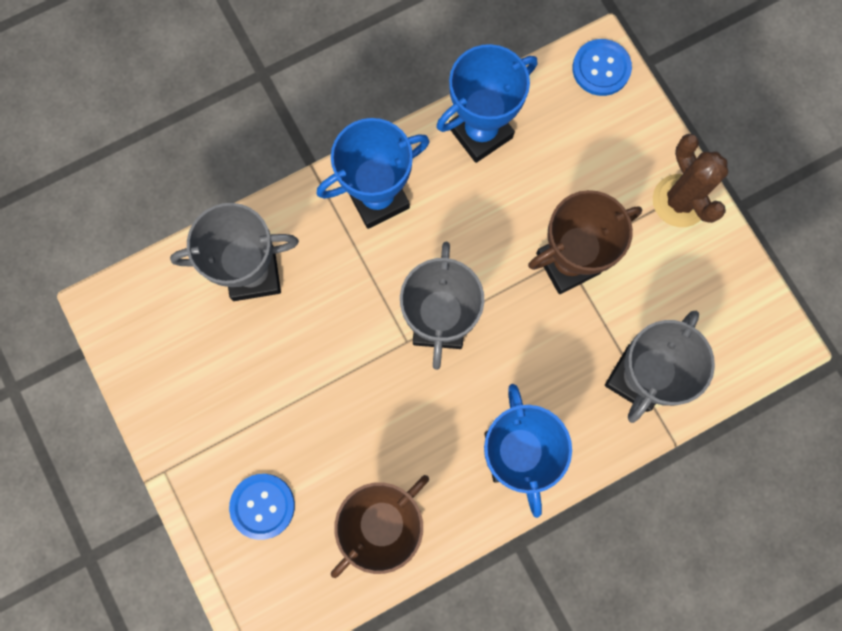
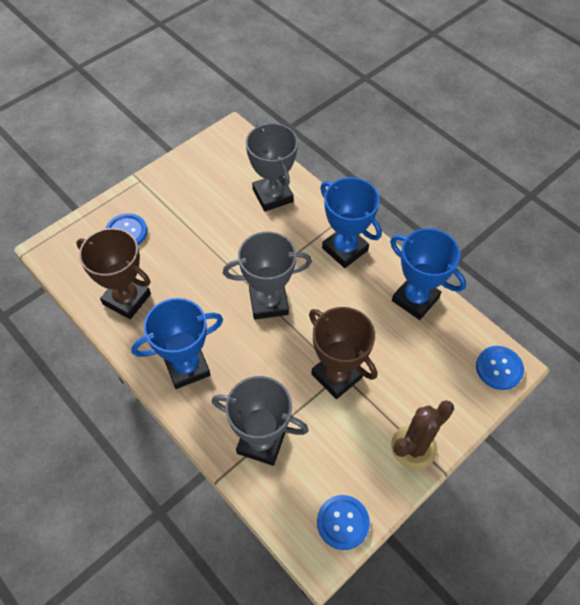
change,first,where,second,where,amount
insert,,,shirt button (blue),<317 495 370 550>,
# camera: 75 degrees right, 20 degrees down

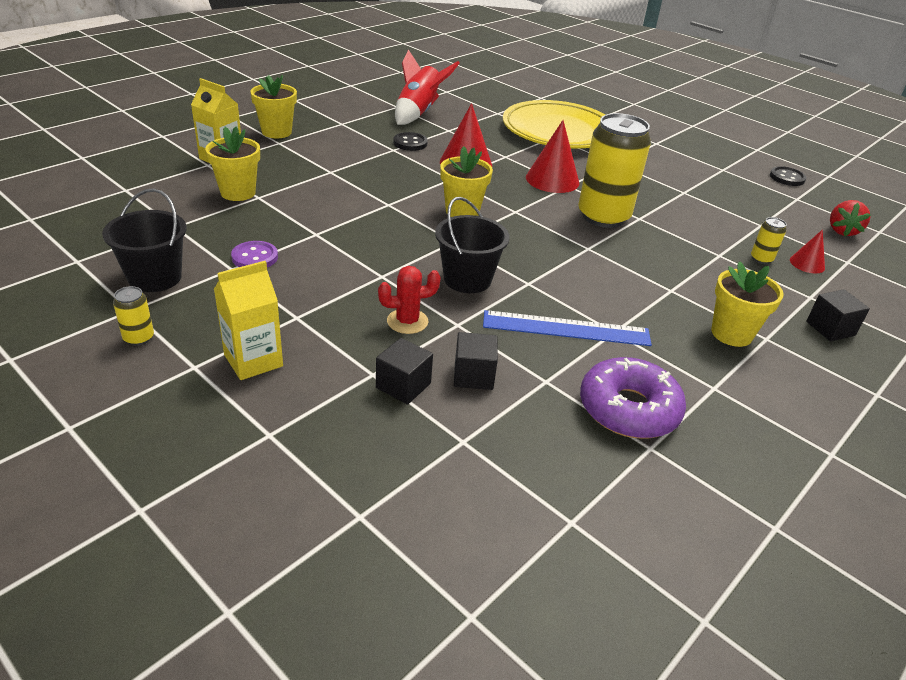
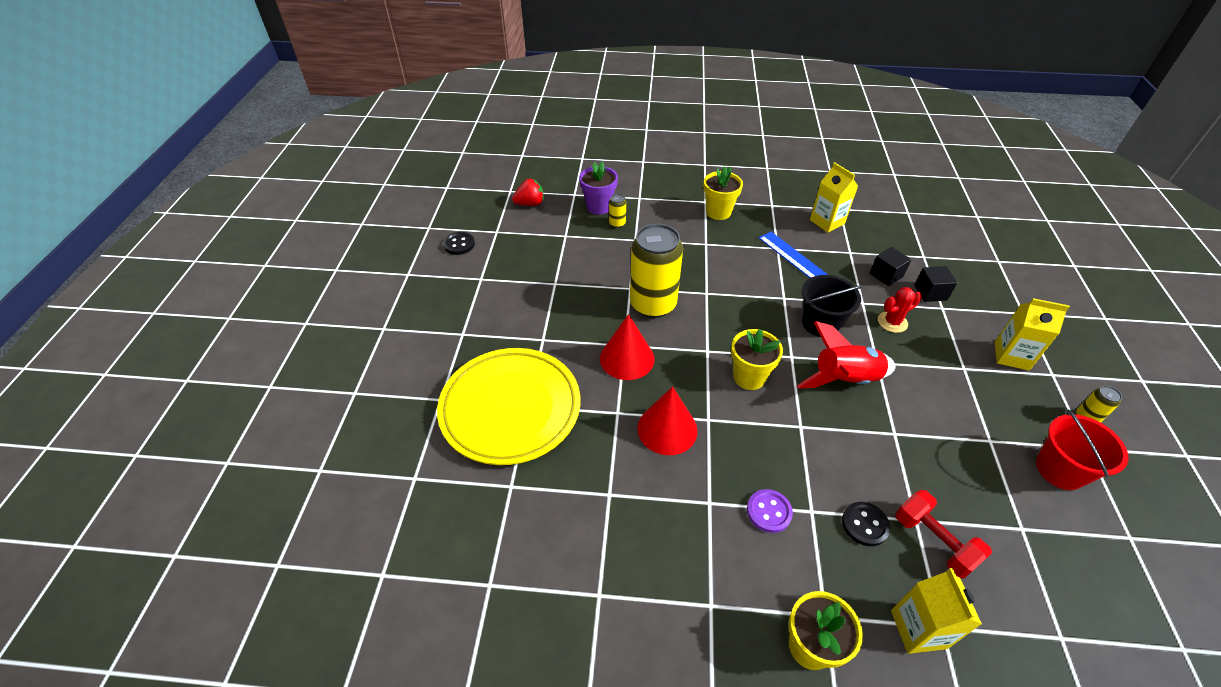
change,first,where,second,where,amount
replace,cone (red),<790 230 825 273>,potted plant (violet),<579 161 618 215>,
move,shirt button (violet),<231 241 278 267>,,<747 489 793 533>,
move,rocket (red),<395 49 460 125>,,<797 321 896 389>,
replace,glazed donut (violet),<580 357 686 439>,carton (golden),<810 162 858 233>,
move,shirt button (ebony),<393 132 428 151>,,<842 502 890 546>,
rotate,saguaro cactus (red),<378 266 441 334>,,<878 287 922 333>,60 degrees counterclockwise
replace,potted plant (golden),<205 127 260 201>,hand weight (red),<895 490 992 578>,
recolor,sand bucket (ebony),<102 188 187 292>,sand bucket (red),<1036 409 1129 490>,
delete,block (ebony),<806 289 870 341>,,,
# camera: 125 degrees left, 10 degrees up

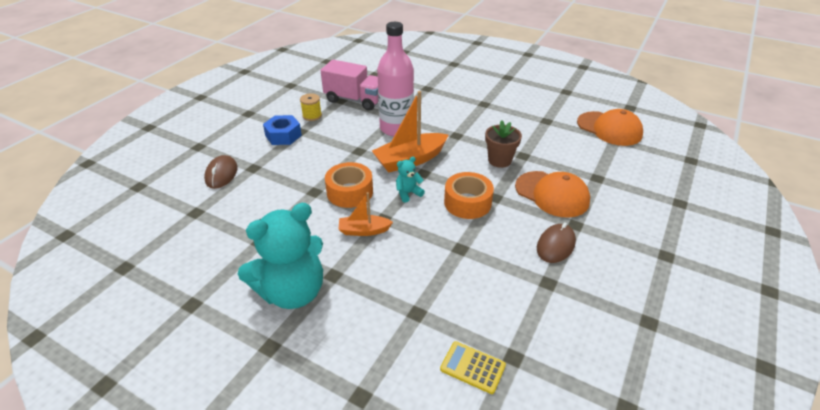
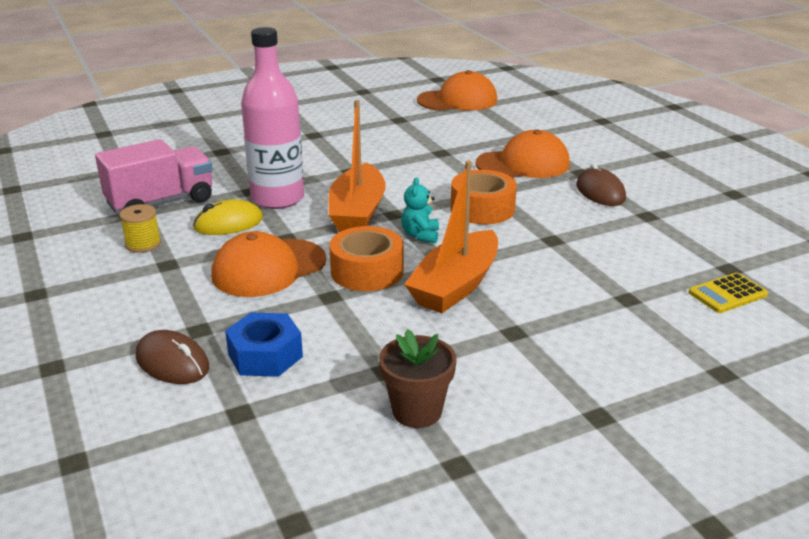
change,first,where,second,where,amount
insert,,,mouse (golden),<193 199 263 235>,
insert,,,baseball cap (orange),<211 231 326 297>,
move,hex nut (blue),<263 115 302 145>,,<225 312 303 377>,
move,potted plant (russet),<485 120 522 168>,,<379 329 457 428>,
resize,toy boat (orange),<338 192 393 236>,,<404 160 498 313>,x1.76
delete,stuffed bear (aqua),<238 203 323 309>,,,
# camera: 55 degrees left, 10 degrees down

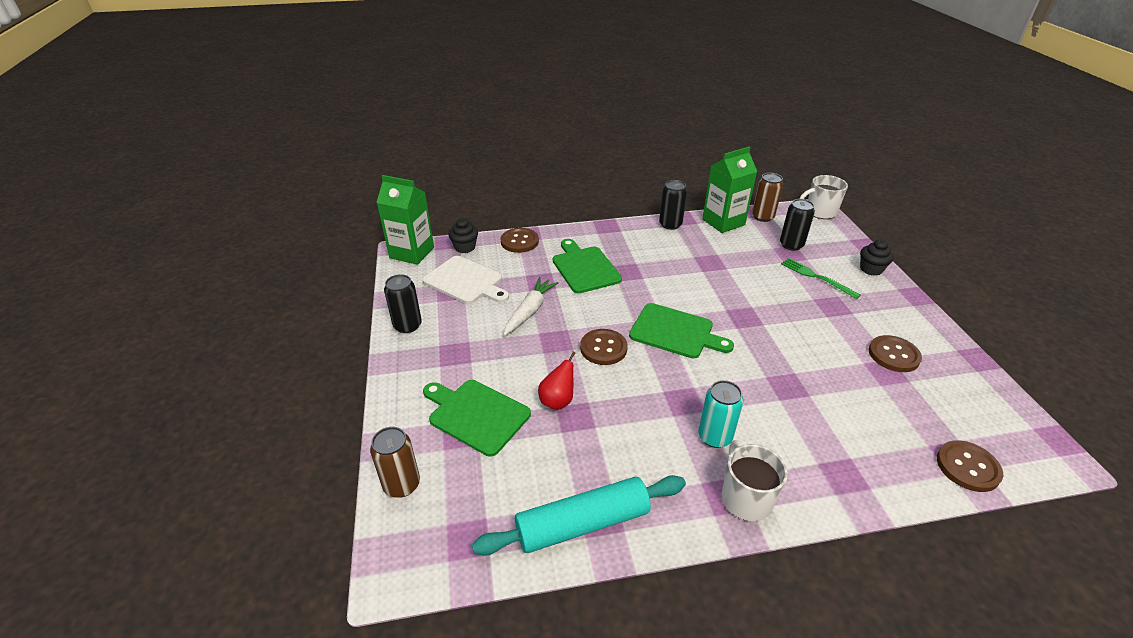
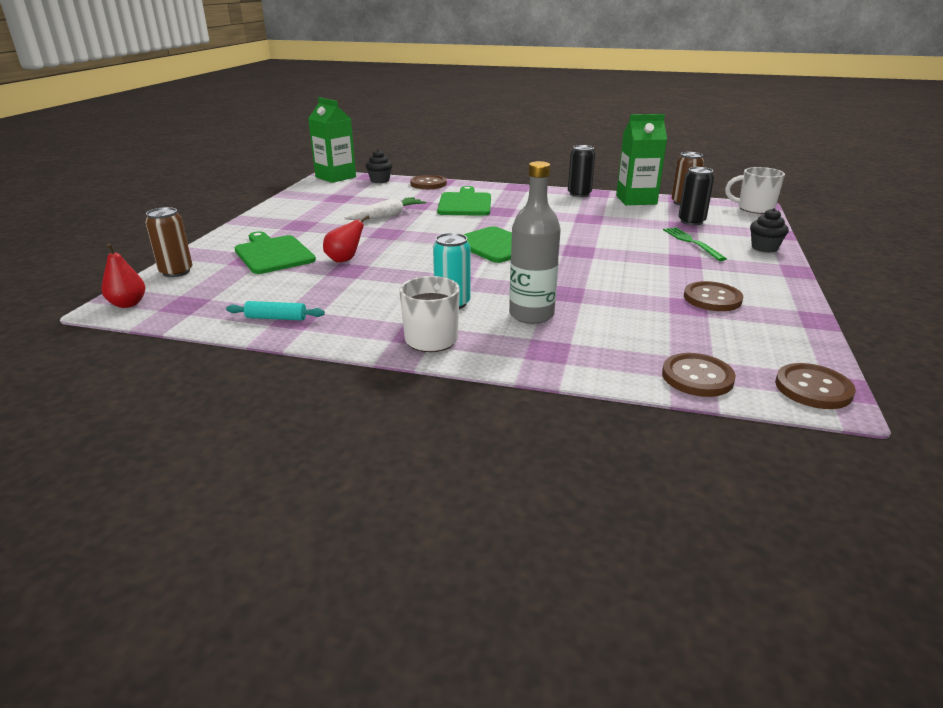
change,first,where,second,where,amount
insert,,,toy pear (red),<101 243 145 308>,
resize,rolling pin (aqua),<472 475 686 556>,,<226 301 325 320>,x0.47
insert,,,flask (ash-grey),<509 161 561 324>,
move,shirt button (russet),<580 329 628 365>,,<775 363 855 409>,
delete,can (ebony),<384 274 422 333>,,,
delete,bread board (white),<423 256 509 304>,,,
# camera: 25 degrees right, 10 degrees down

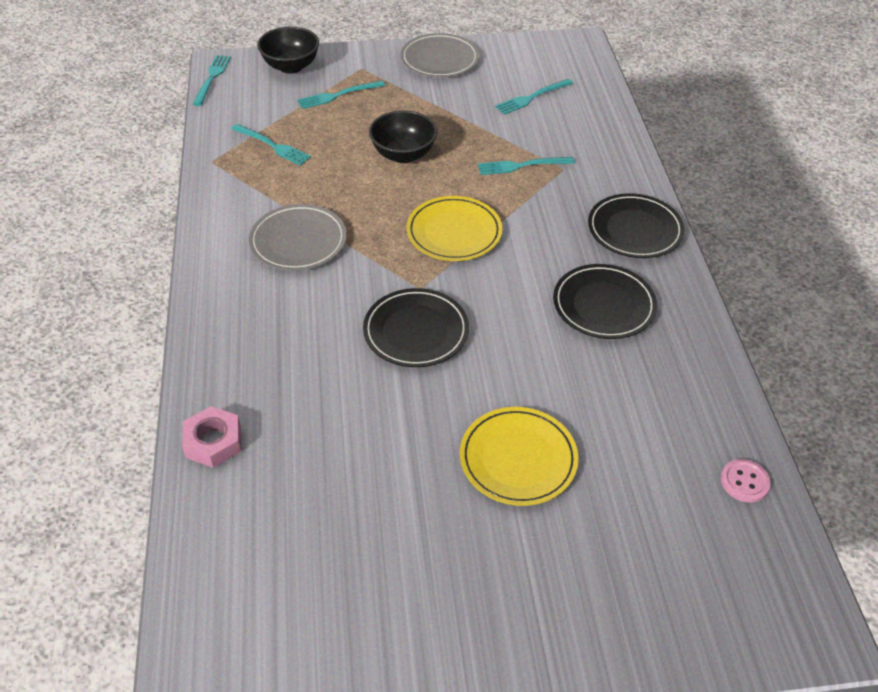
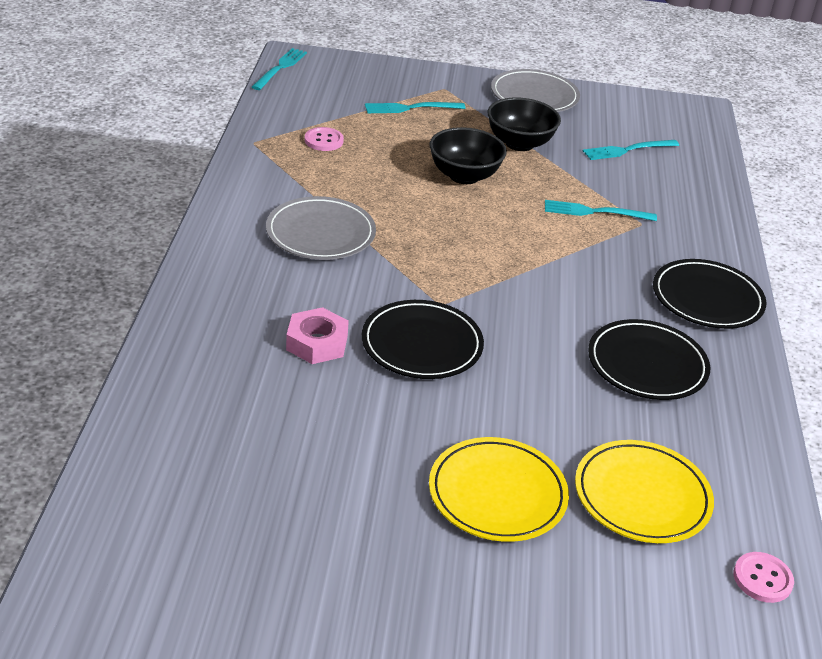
change,first,where,second,where,amount
move,hex nut (rosy),<182 406 241 468>,,<286 307 349 364>,
replace,fork (aqua),<231 124 311 166>,shirt button (rosy),<305 127 344 151>,
move,deep dish (ebony),<257 27 319 74>,,<487 97 561 151>,
move,flat dish (golden),<407 196 502 261>,,<575 440 714 543>,
# camera: 10 degrees right, 10 degrees down

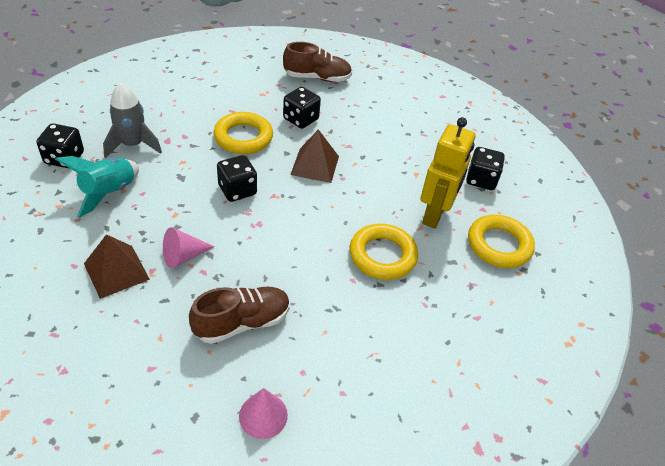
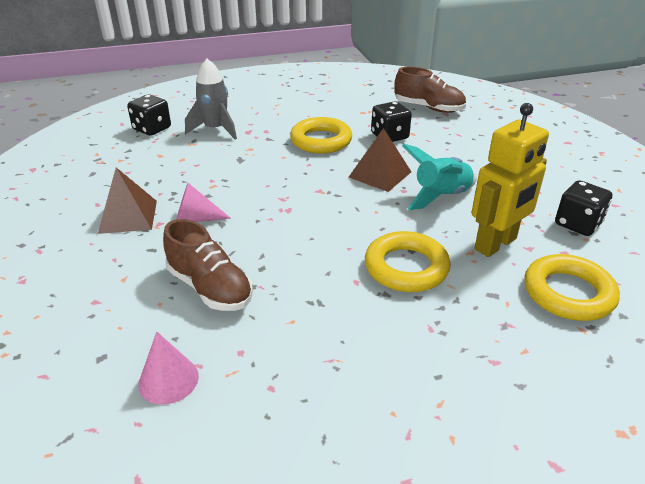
change,first,where,second,where,amount
rotate,lace-up shoe (russet),<189 287 290 344>,,<163 219 253 311>,45 degrees clockwise
move,rocket (aqua),<55 156 139 218>,,<402 144 477 210>,
delete,game die (ebony),<217 155 257 202>,,,
# camera: 30 degrees right, 10 degrees down

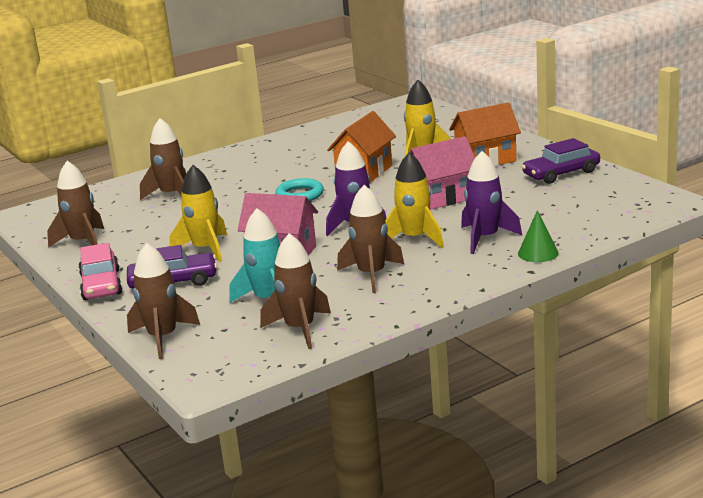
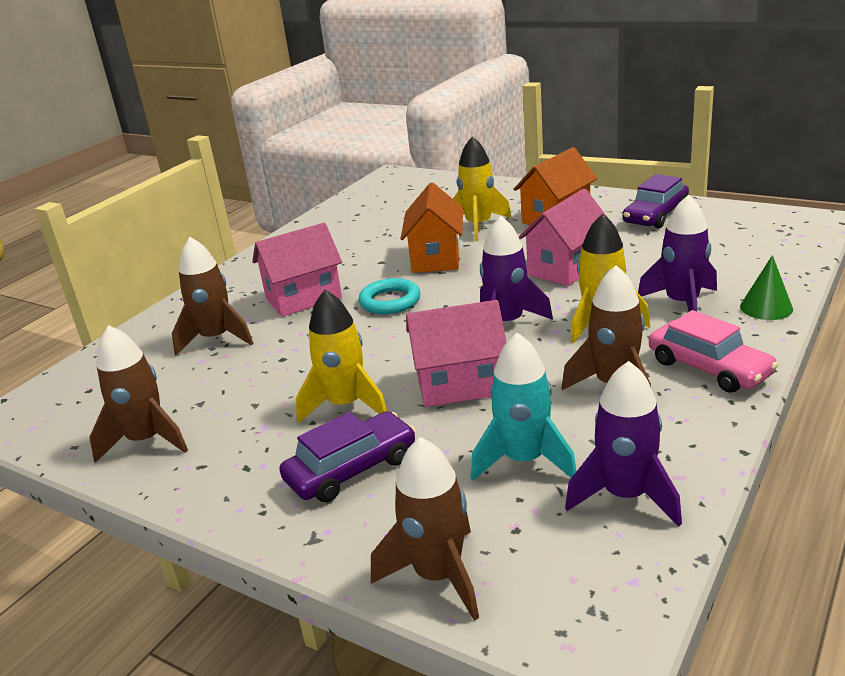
change,first,where,second,where,amount
insert,,,cottage (rosy),<252 223 342 317>,
recolor,rocket (russet),<260 233 331 349>,rocket (violet),<565 361 682 526>,
move,toy car (rosy),<78 243 122 300>,,<649 310 779 393>,
# camera: 25 degrees left, 5 degrees up

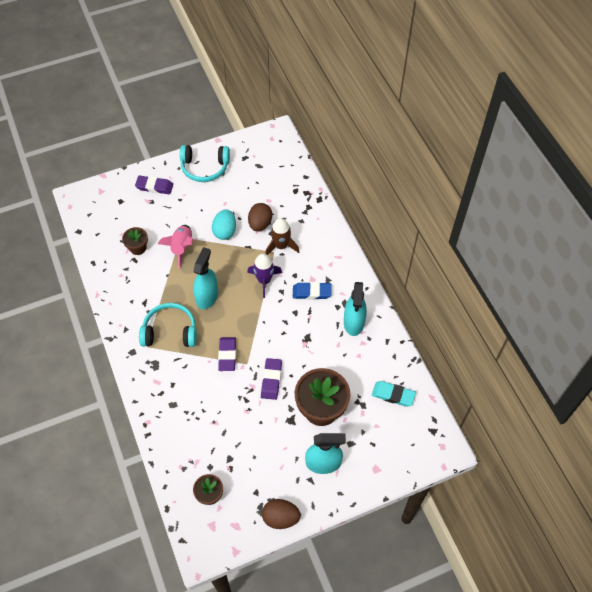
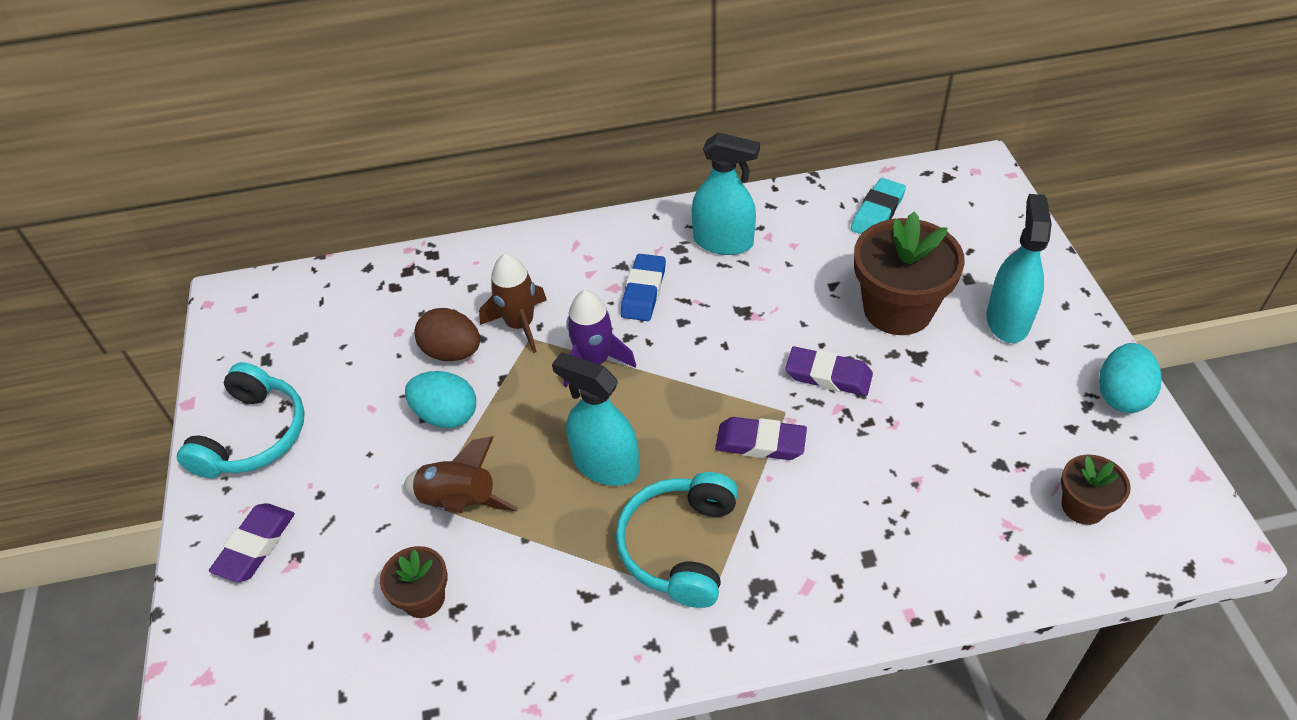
change,first,where,second,where,amount
recolor,rocket (rosy),<158 225 193 268>,rocket (russet),<404 436 518 513>,
recolor,egg shape (russet),<262 499 301 529>,egg shape (aqua),<1099 343 1162 413>,
# camera: 75 degrees left, 10 degrees down

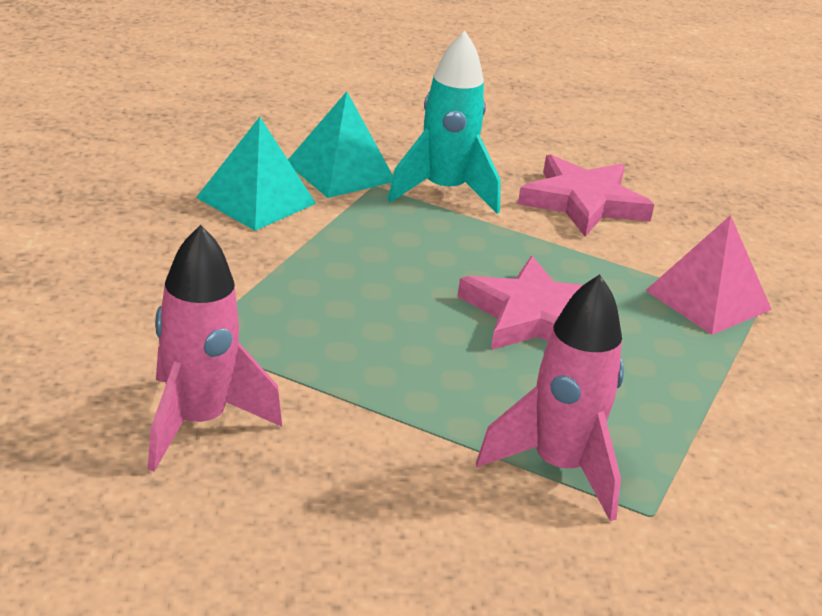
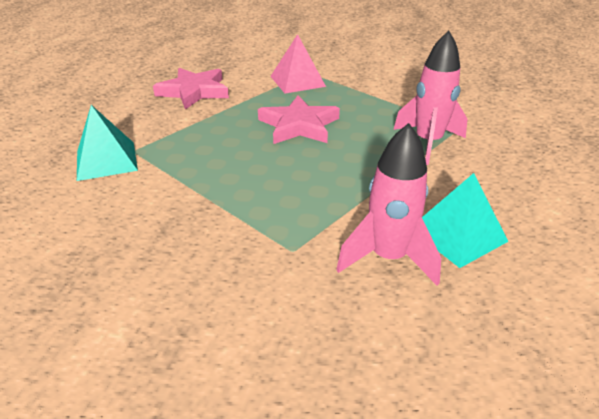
change,first,where,second,where,amount
move,pyramid (aqua),<196 117 316 231>,,<422 173 508 268>,
delete,rocket (aqua),<388 31 501 214>,,,
# camera: 70 degrees left, 5 degrees up

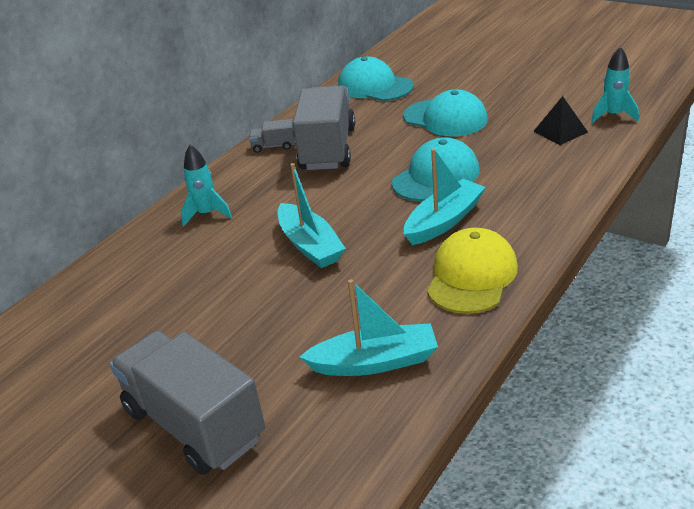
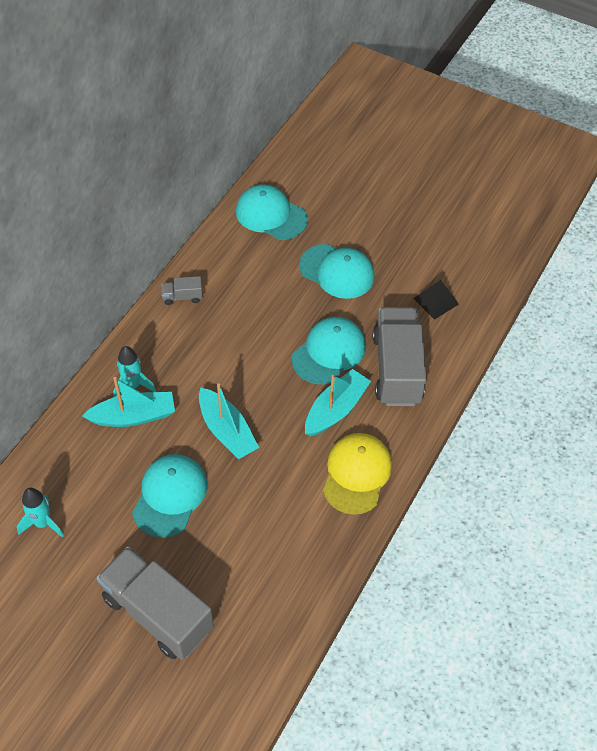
change,first,where,second,where,amount
move,rocket (aqua),<591 46 639 123>,,<17 488 64 538>,
move,toy boat (aqua),<300 279 438 376>,,<82 377 175 427>,
insert,,,baseball cap (aqua),<132 454 207 538>,
move,lorry (ash-grey),<293 85 355 170>,,<372 307 427 406>,
# camera: 10 degrees left, 20 degrees up

